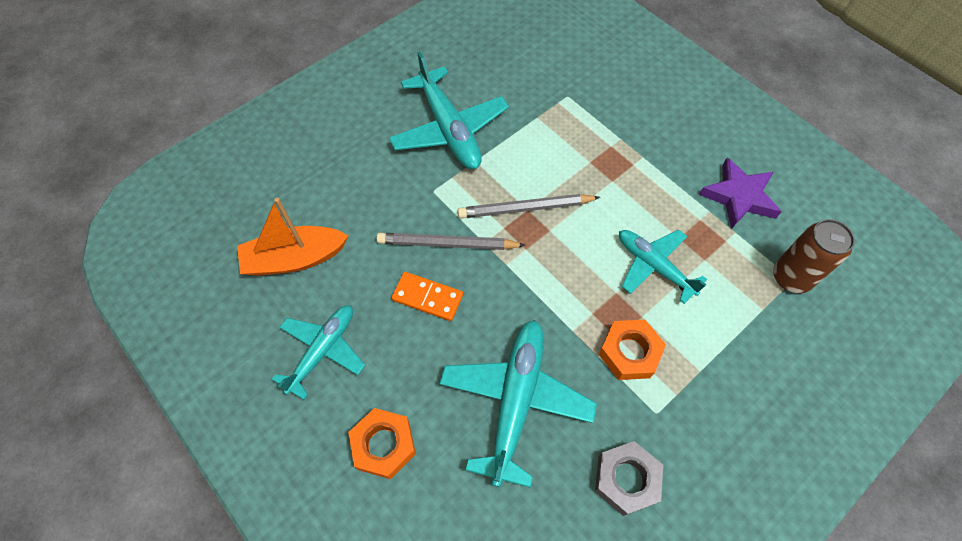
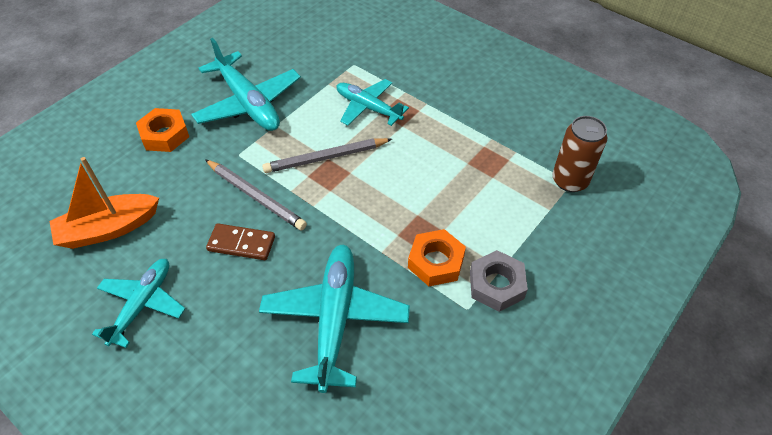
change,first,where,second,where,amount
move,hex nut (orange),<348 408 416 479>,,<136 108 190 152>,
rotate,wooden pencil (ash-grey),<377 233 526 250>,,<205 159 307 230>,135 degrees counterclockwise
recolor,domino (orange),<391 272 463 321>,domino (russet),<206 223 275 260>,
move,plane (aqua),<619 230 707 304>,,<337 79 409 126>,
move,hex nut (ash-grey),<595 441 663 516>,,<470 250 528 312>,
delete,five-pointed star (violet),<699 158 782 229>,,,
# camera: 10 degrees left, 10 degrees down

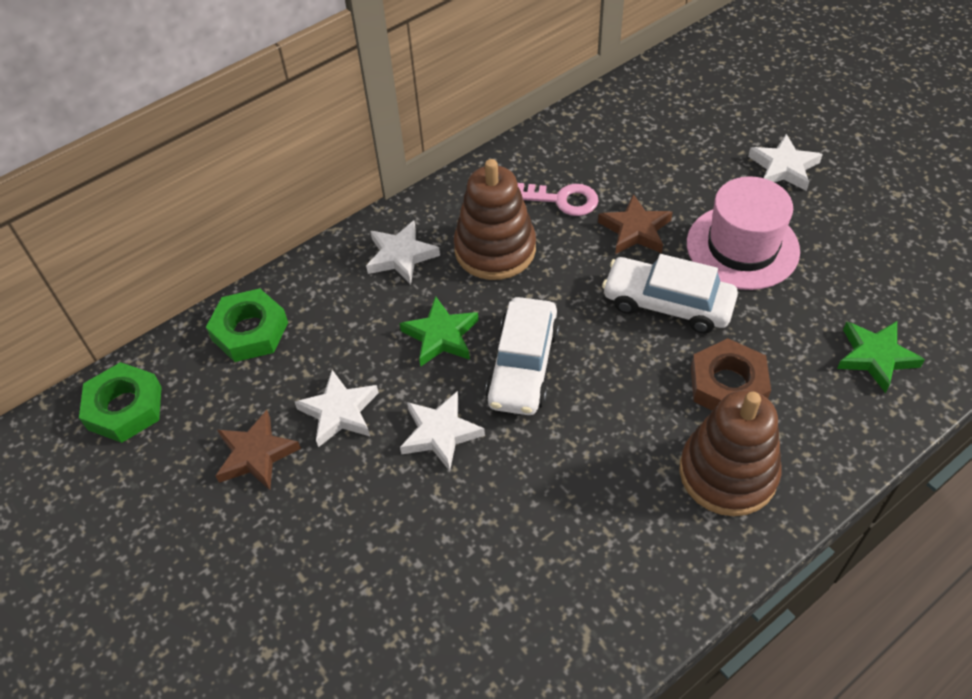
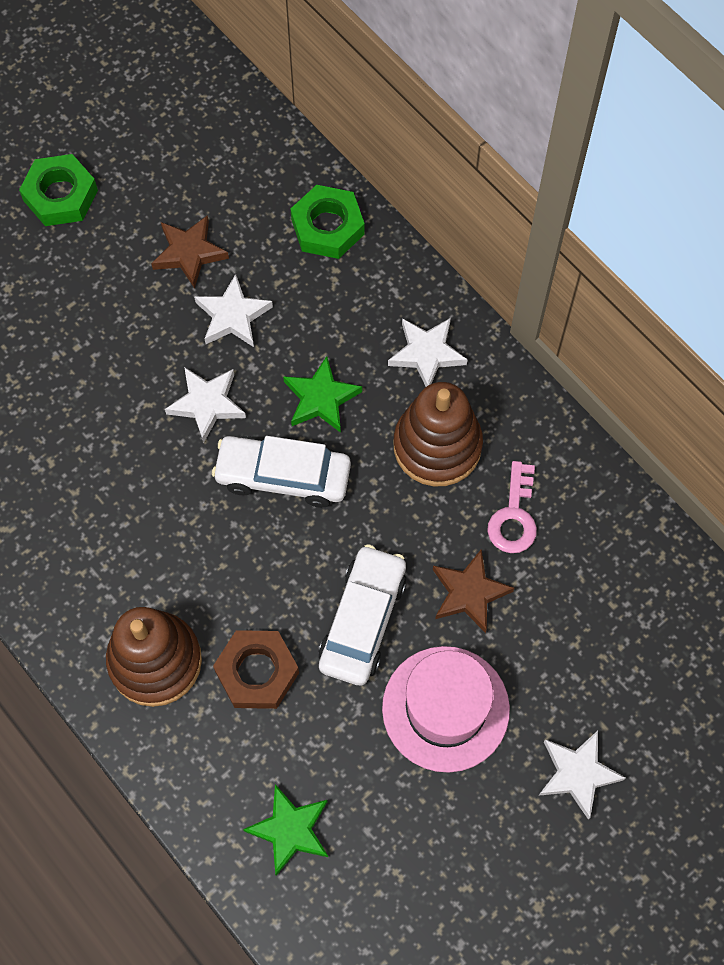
change,first,where,second,where,amount
move,hex nut (green),<79 362 162 443>,,<19 154 98 226>,
# camera: 85 degrees right, 15 degrees up

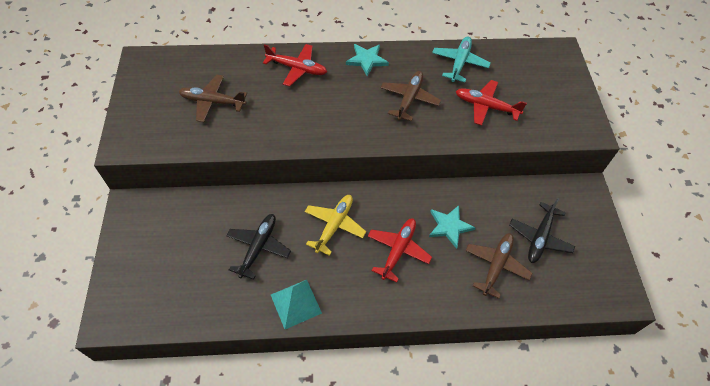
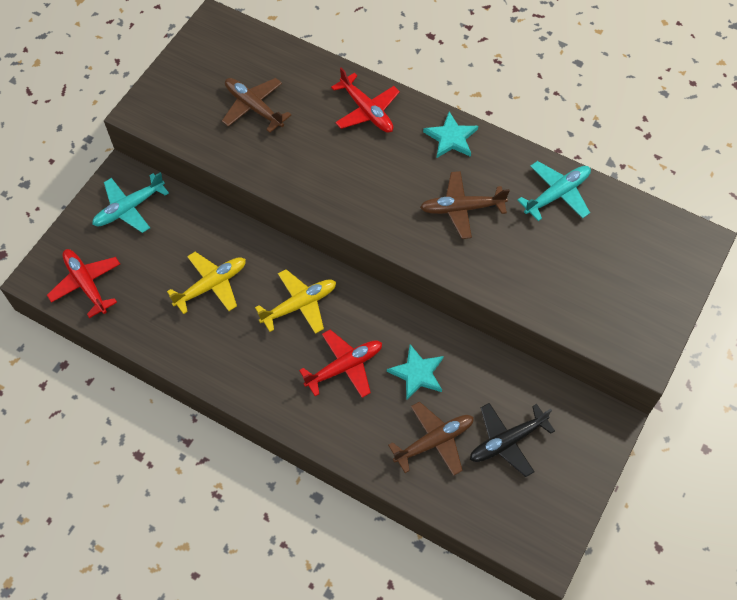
change,first,where,second,where,amount
move,plane (red),<456 80 527 125>,,<47 249 120 318>,
insert,,,plane (aqua),<92 172 169 233>,
recolor,plane (ebony),<226 214 291 280>,plane (golden),<167 252 246 314>,
rotate,plane (russet),<381 71 441 121>,,<420 171 510 239>,150 degrees counterclockwise
delete,pyramid (aqua),<271 280 322 329>,,,
# camera: 35 degrees right, 5 degrees up

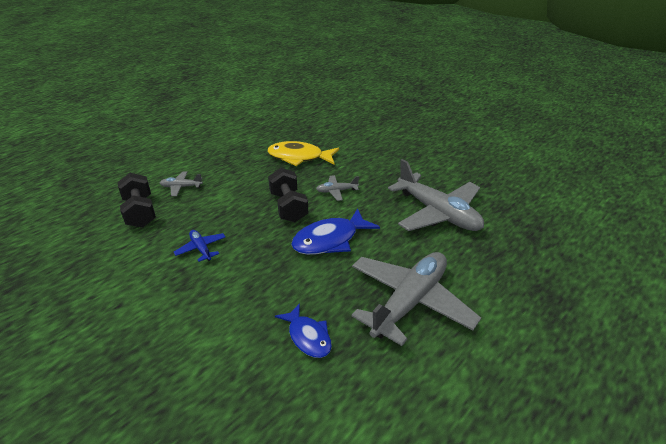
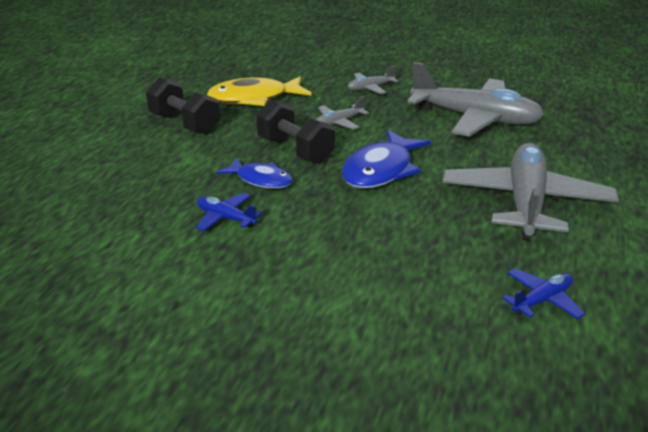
change,first,where,second,where,amount
move,hand weight (ebony),<118 173 156 228>,,<146 77 220 135>,
move,fish (blue),<275 303 332 358>,,<216 158 293 188>,
move,plane (ash-grey),<160 171 203 196>,,<347 66 398 94>,
insert,,,plane (blue),<502 269 585 319>,
# camera: 25 degrees left, 5 degrees down

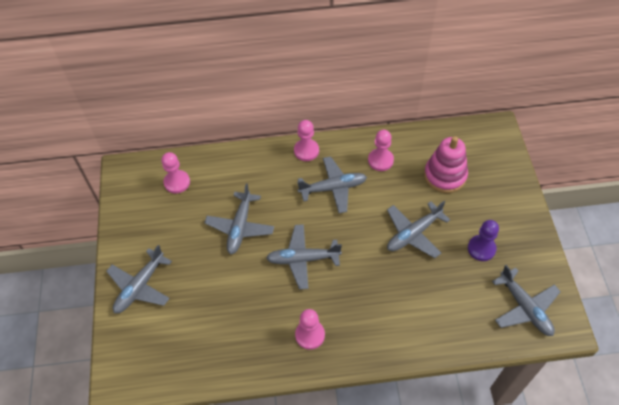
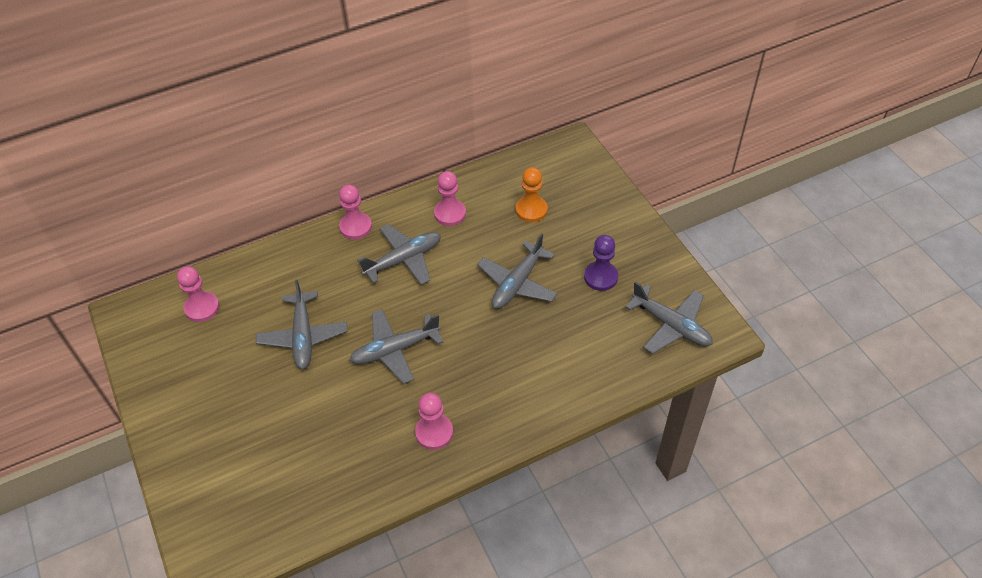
change,first,where,second,where,amount
replace,ring stacker (rosy),<424 136 468 193>,game pawn (orange),<516 167 548 222>,
delete,plane (ash-grey),<106 245 172 313>,,,
# camera: 20 degrees left, 5 degrees down

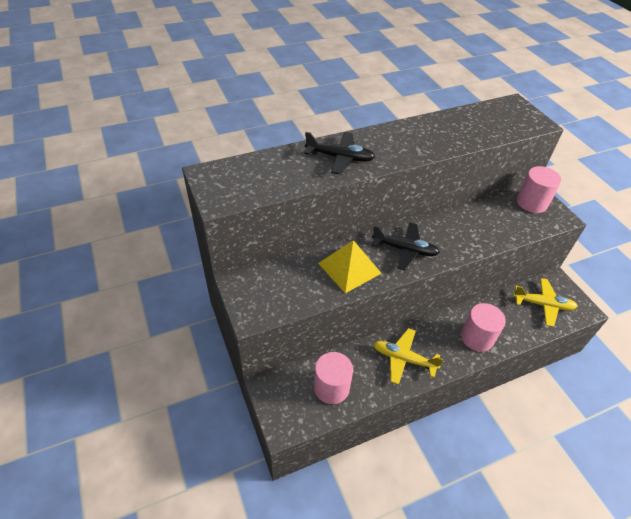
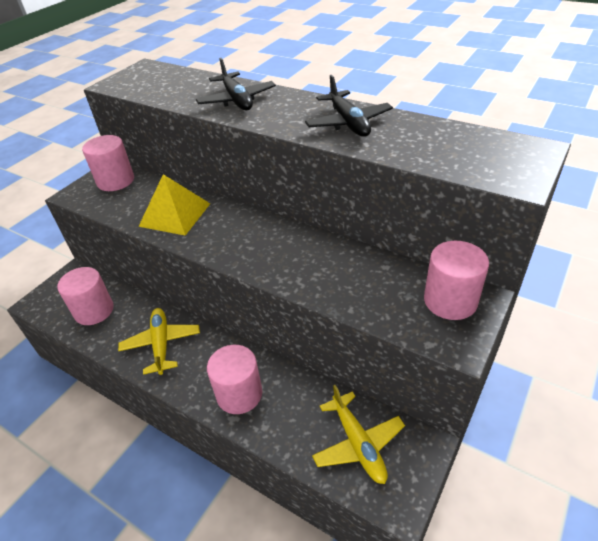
change,first,where,second,where,amount
insert,,,cylinder shape (rosy),<82 135 134 191>,
move,plane (ebony),<372 222 440 271>,,<305 75 393 137>,
# camera: 60 degrees right, 5 degrees down

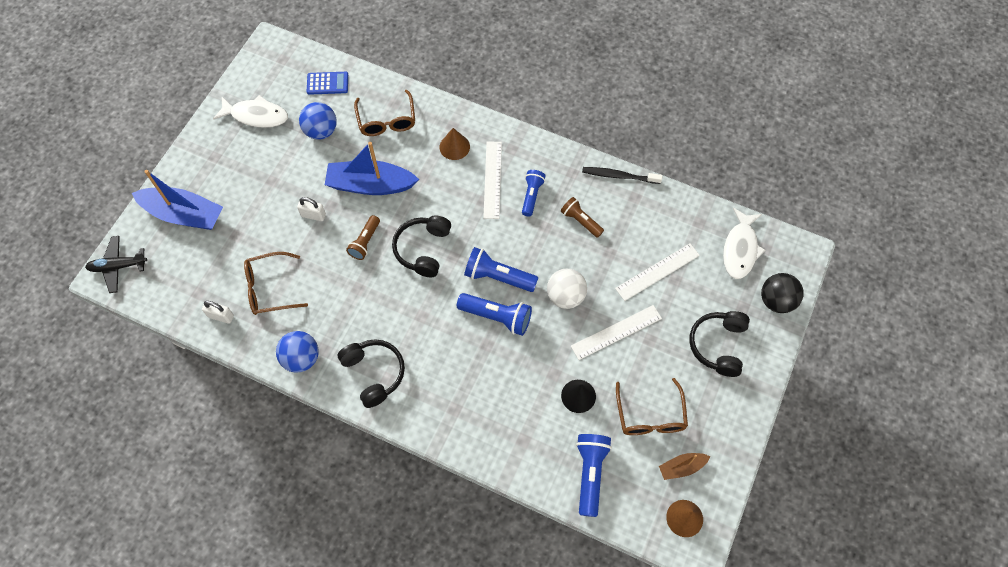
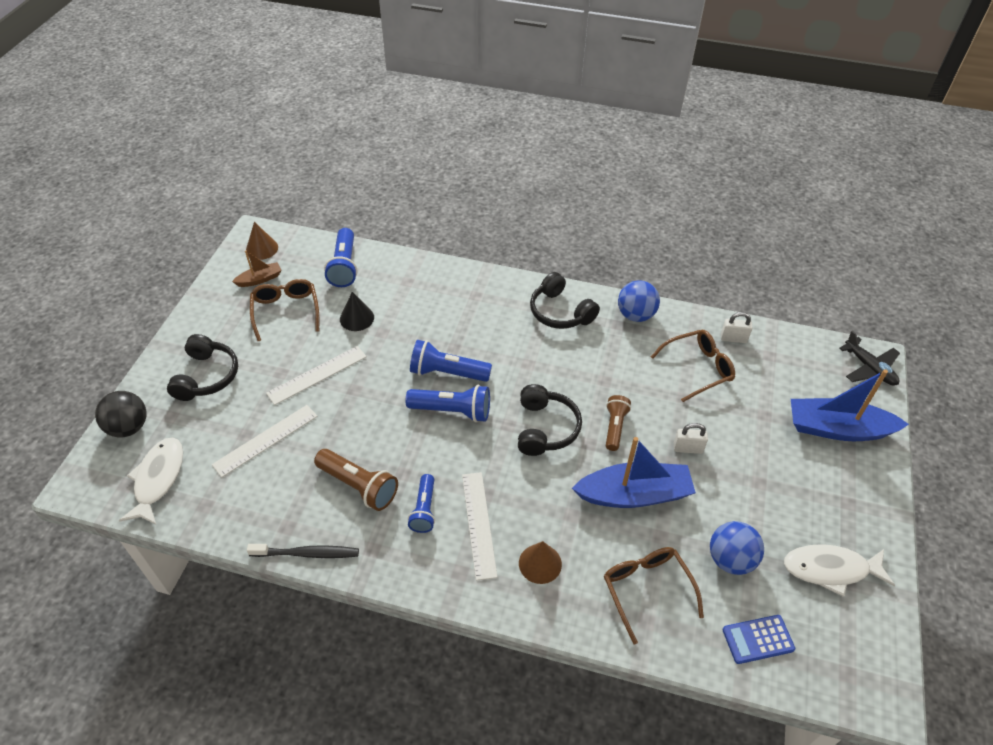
change,first,where,second,where,amount
resize,pocket torch (russet),<561 197 604 238>,,<314 449 398 511>,x1.50
rotate,plane (ebony),<85 236 147 293>,,<839 331 900 386>,75 degrees clockwise
delete,sphere (white),<547 269 587 309>,,,
# camera: 170 degrees right, 15 degrees down

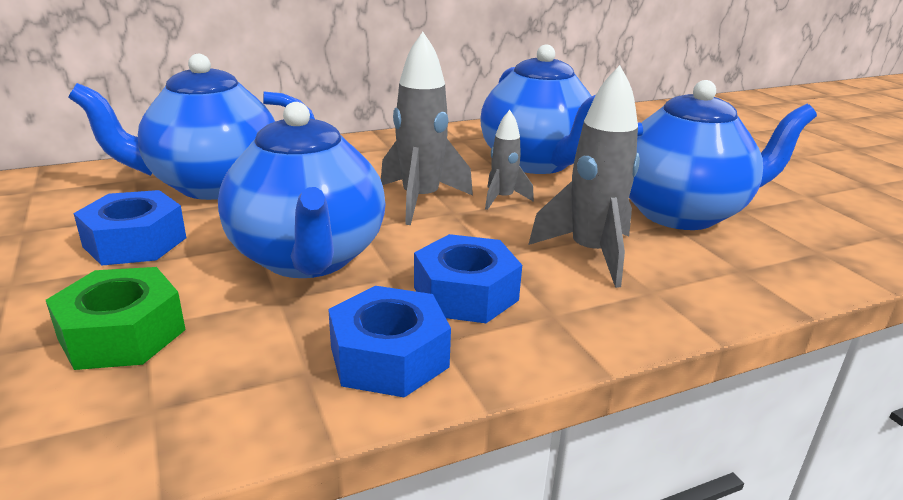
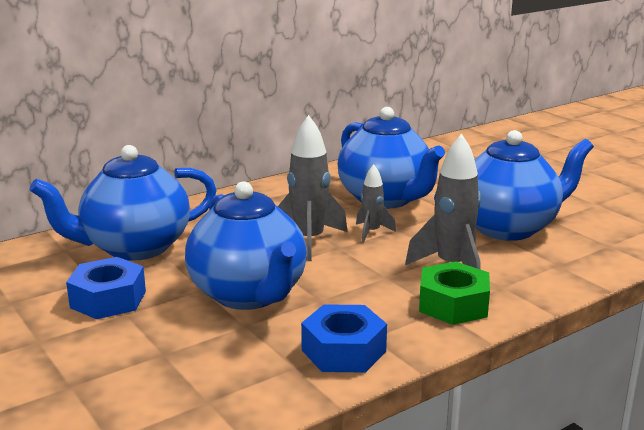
change,first,where,second,where,amount
move,hex nut (green),<46 267 186 370>,,<419 261 490 325>,
delete,hex nut (blue),<414 234 522 323>,,,
# camera: 10 degrees left, 5 degrees down

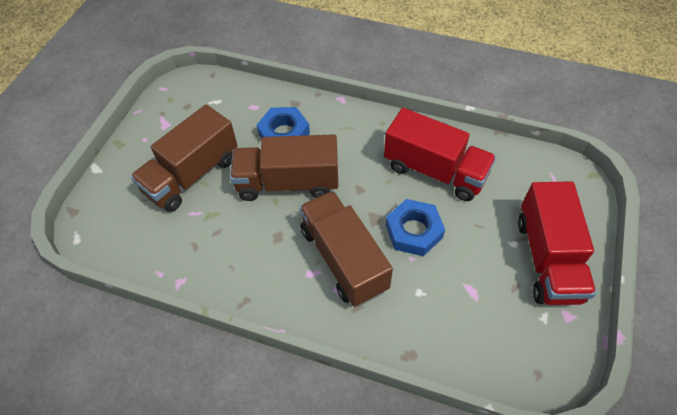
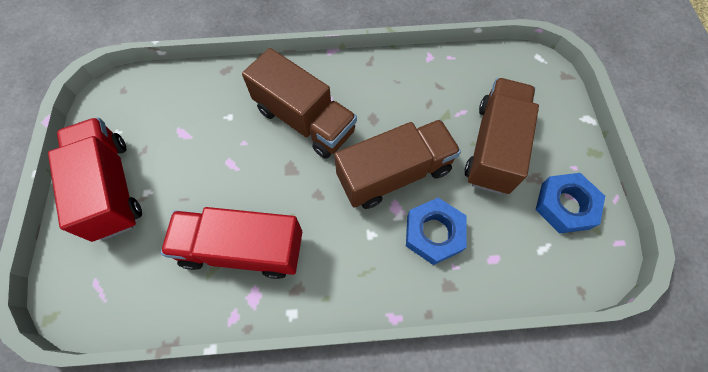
change,first,where,second,where,amount
move,hex nut (blue),<386 199 445 256>,,<535 173 605 234>,
# camera: 155 degrees right, 10 degrees up

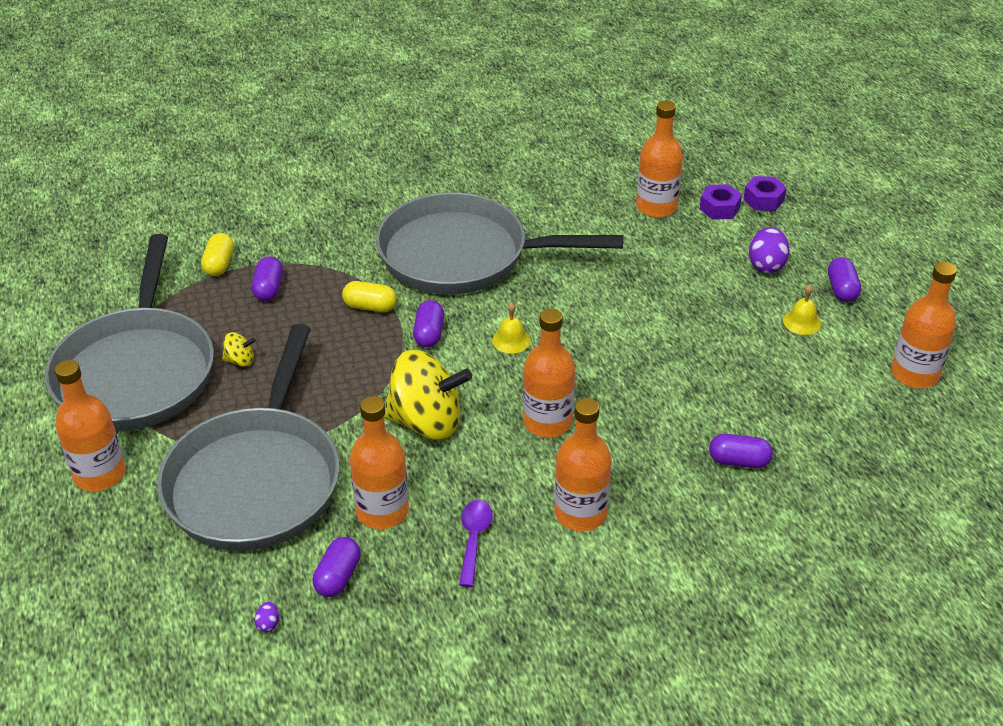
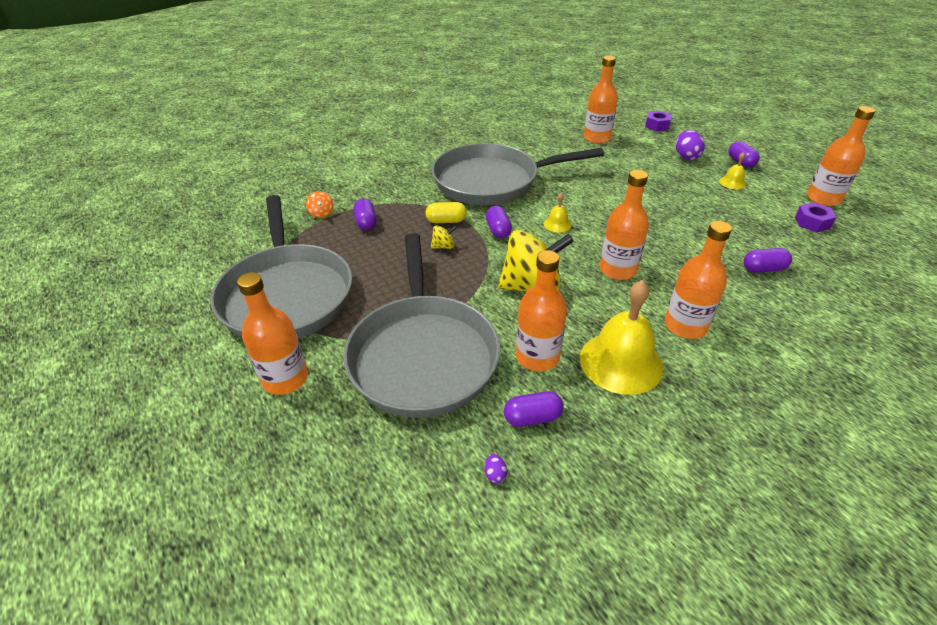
change,first,where,second,where,amount
replace,capsule (golden),<201 233 234 276>,toy top (orange),<306 191 334 218>,
move,toy top (golden),<222 332 256 367>,,<431 225 457 249>,
rotate,capsule (violet),<313 537 361 597>,,<504 391 564 427>,75 degrees clockwise
replace,spoon (violet),<459 500 493 587>,school bell (golden),<580 280 664 395>,
move,hex nut (violet),<700 184 742 220>,,<795 202 836 232>,
# camera: 15 degrees left, 0 degrees up

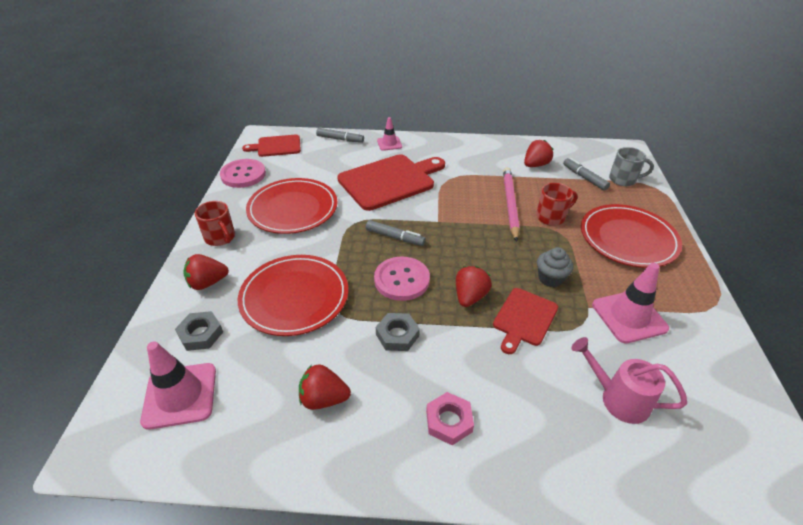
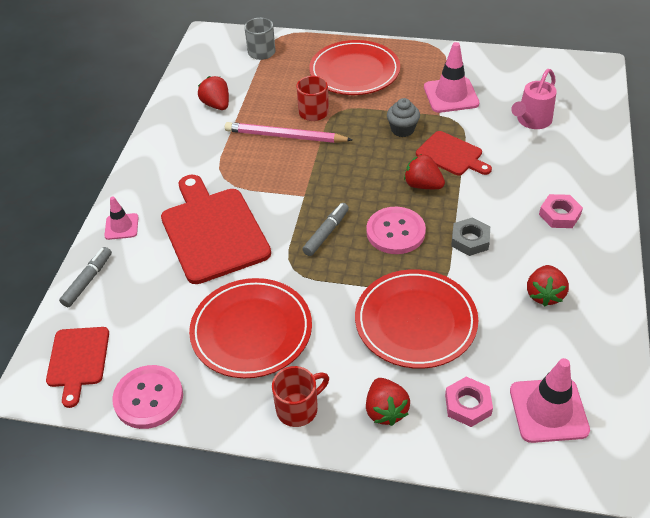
change,first,where,second,where,amount
recolor,hex nut (ash-grey),<175 311 223 351>,hex nut (rosy),<445 377 493 427>,
delete,marker pen (ash-grey),<563 158 610 191>,,,
# camera: 80 degrees left, 5 degrees up

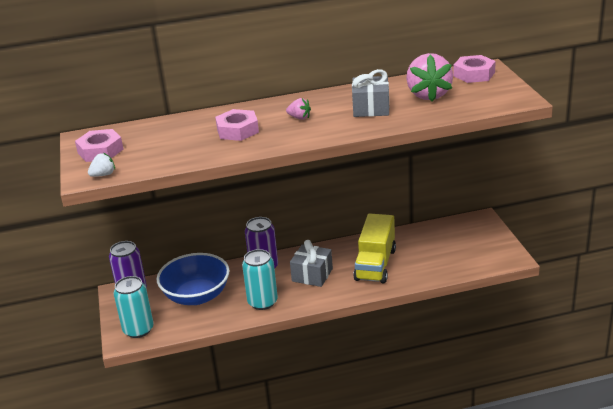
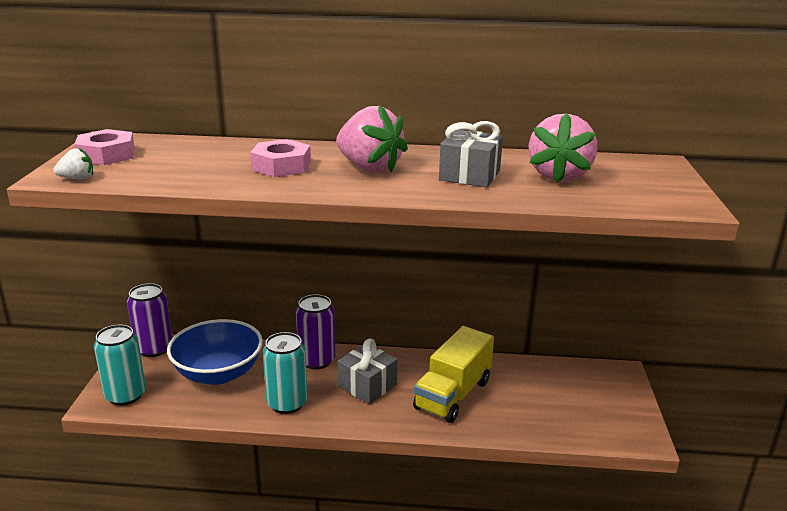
change,first,where,second,where,amount
resize,toy strawberry (rosy),<286 98 311 120>,,<336 105 408 173>,x2.19
delete,hex nut (rosy),<453 55 496 83>,,,
# camera: 15 degrees right, 5 degrees down

